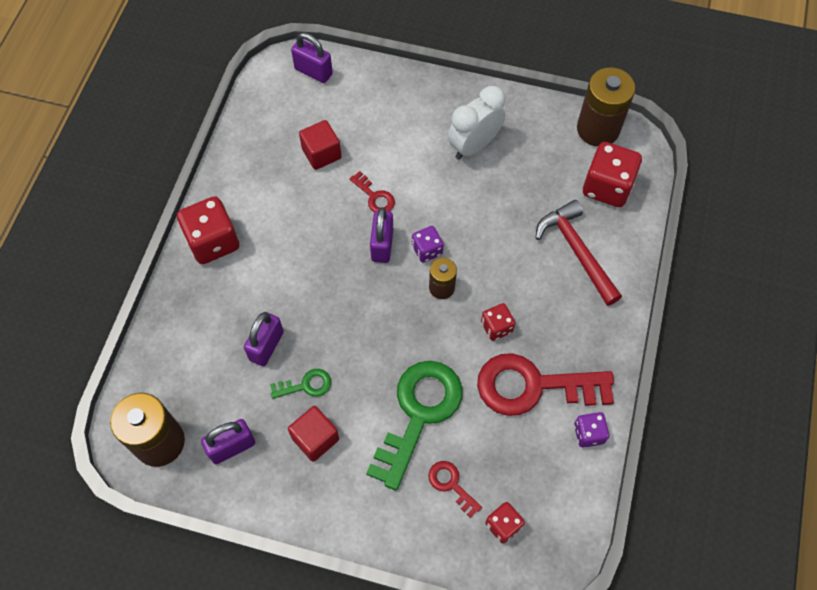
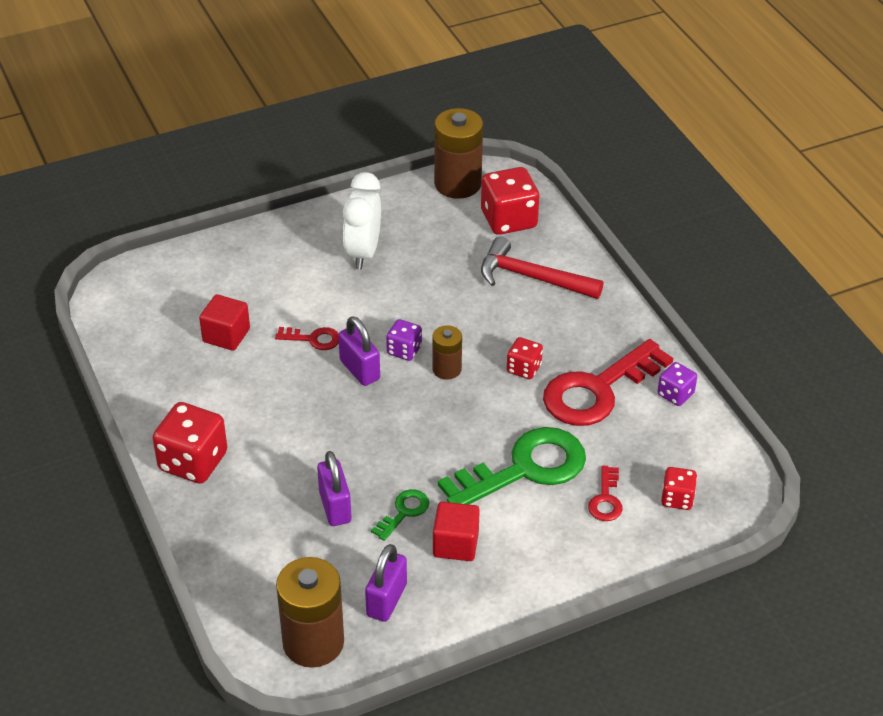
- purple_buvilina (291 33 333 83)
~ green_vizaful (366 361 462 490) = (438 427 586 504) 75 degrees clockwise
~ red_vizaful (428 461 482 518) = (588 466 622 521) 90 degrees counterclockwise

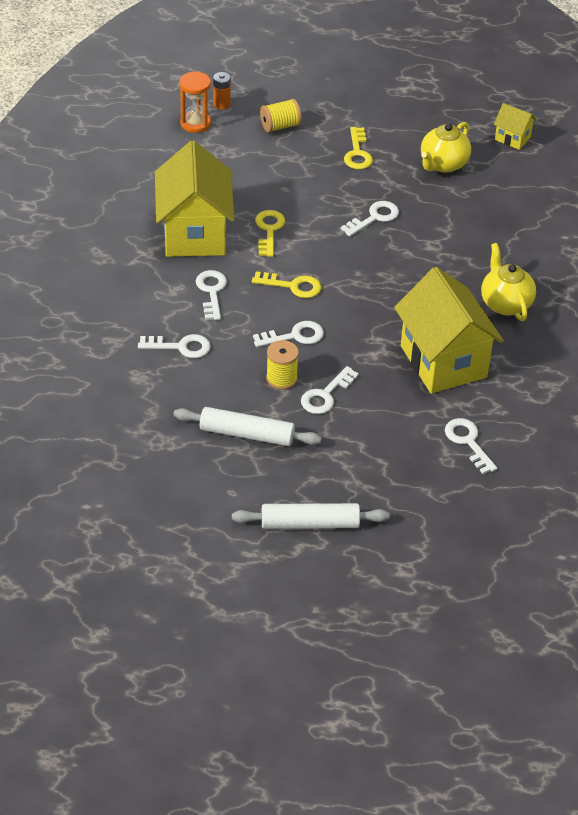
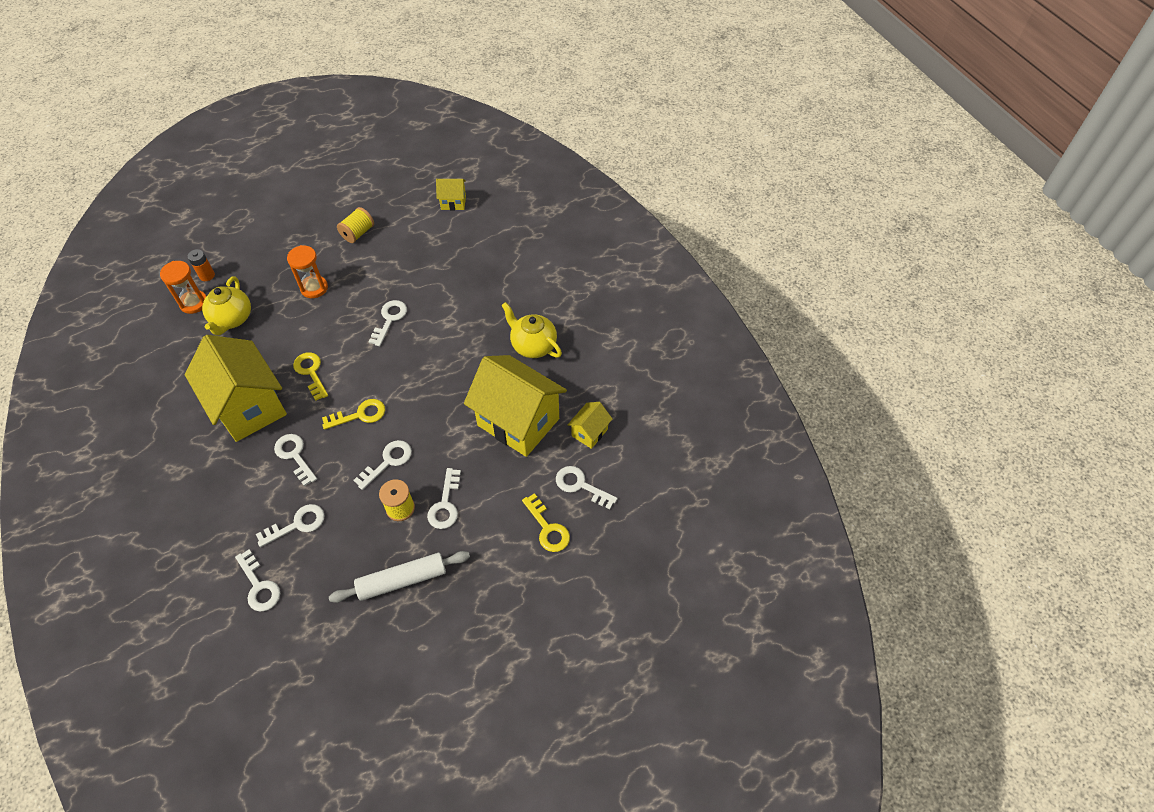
~ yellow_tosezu (260 99 302 133) to (337 207 374 243)
~ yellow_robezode (421 122 471 173) to (202 276 251 335)
~ yellow_vizaful (344 127 373 169) to (522 493 570 552)
- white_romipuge (232 503 390 529)
+ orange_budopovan (287 245 328 298)
+ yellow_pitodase (568 402 612 449)
+ white_vizaful (235 549 280 612)

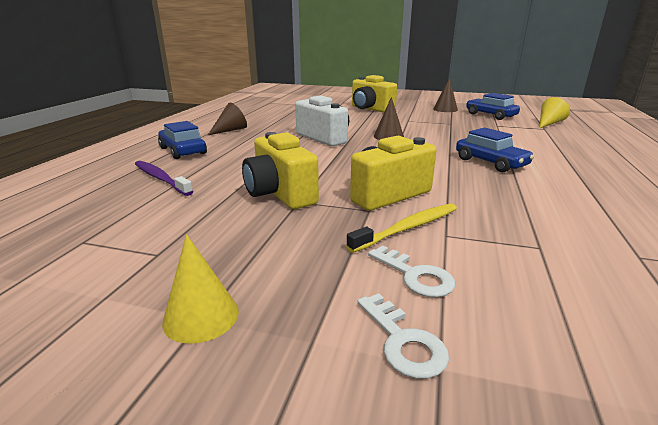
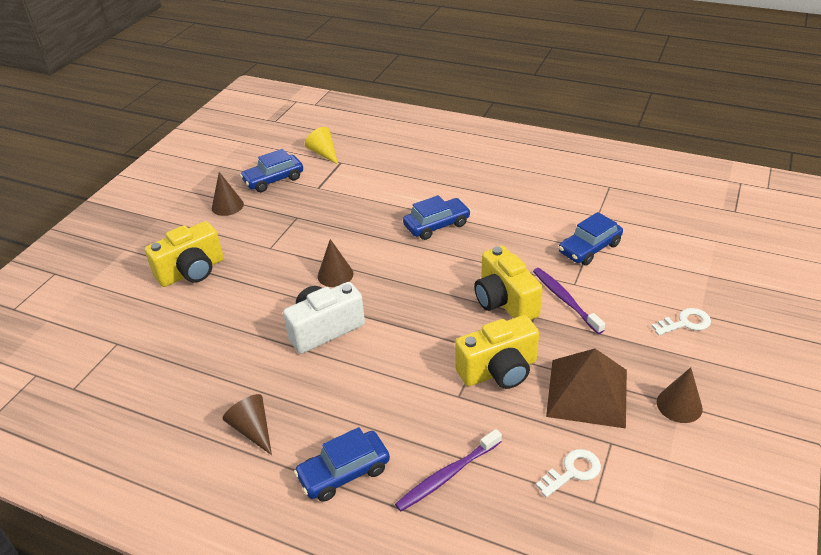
~ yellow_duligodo (346 203 457 253) to purple_duligodo (533 268 605 334)
~ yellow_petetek (162 234 239 344) to brown_petetek (657 367 703 423)
~ white_vizaful (368 246 455 297) to (536 449 601 497)
+ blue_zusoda (559 212 623 265)
+ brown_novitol (546 348 627 429)

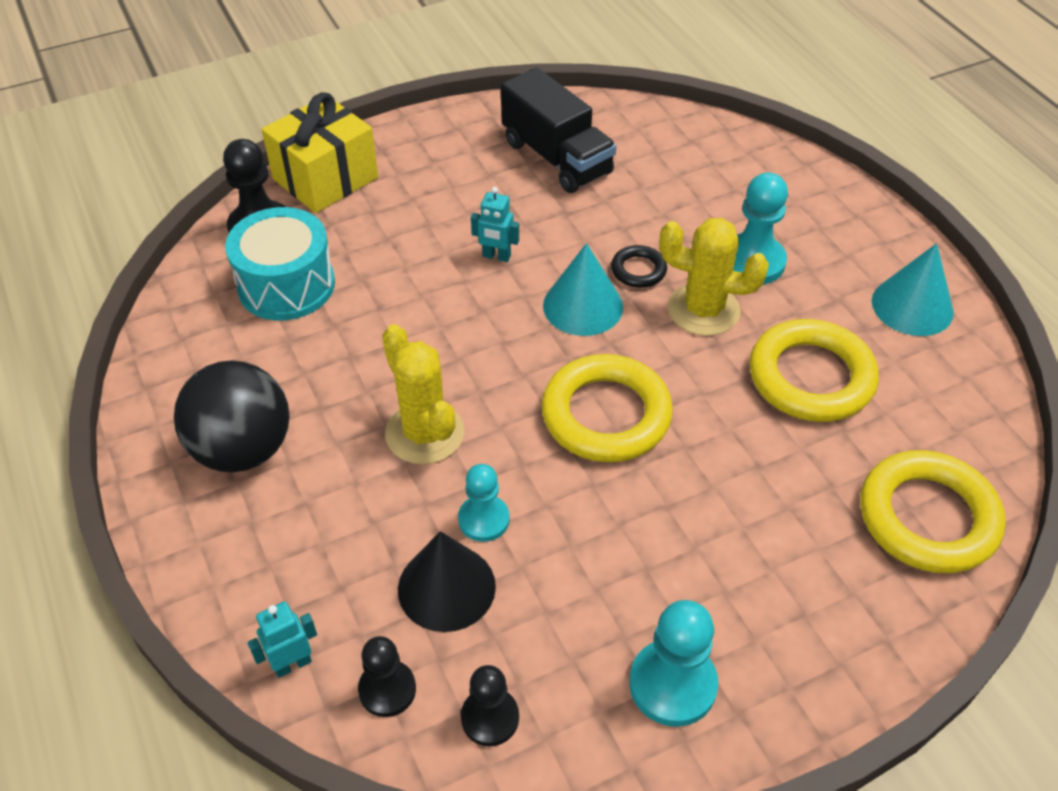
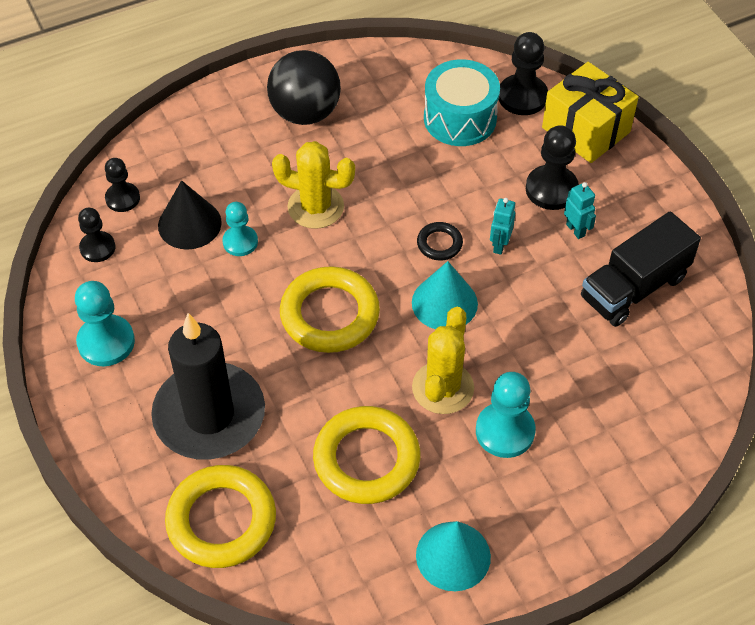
~ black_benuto (611 245 667 288) to (417 222 463 260)
~ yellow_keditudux (382 324 465 465) = (272 141 355 229) 45 degrees clockwise
~ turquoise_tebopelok (248 601 317 678) to (564 182 596 239)
+ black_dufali (526 125 579 210)
+ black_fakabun (151 313 265 460)

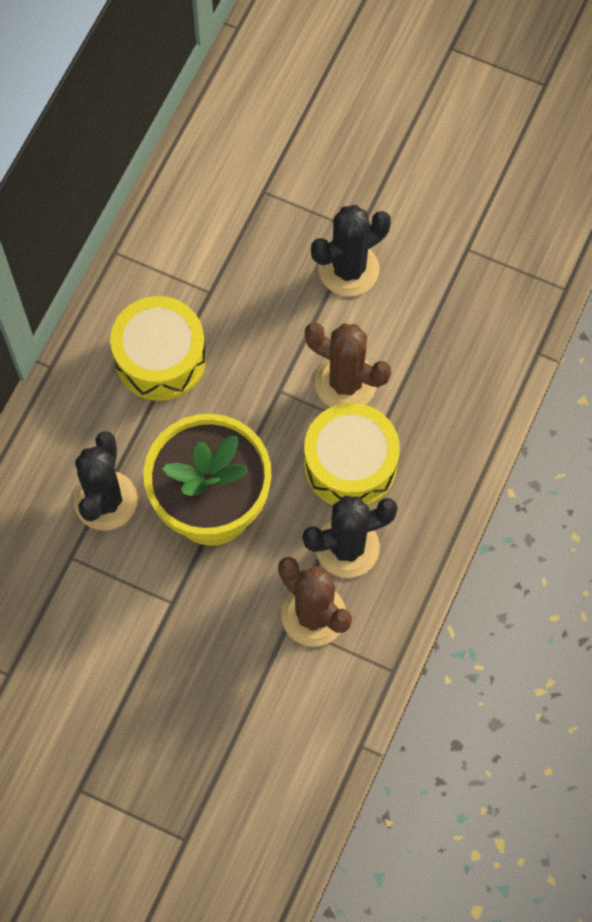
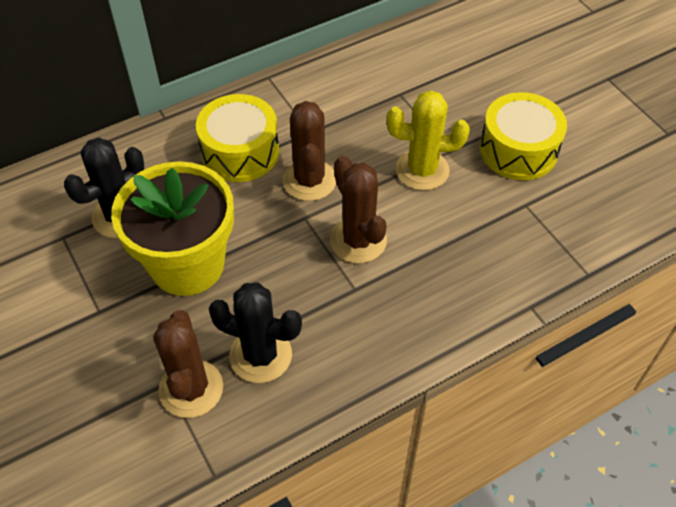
~ black_keditudux (311 205 391 296) to yellow_keditudux (387 90 470 190)
~ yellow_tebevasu (304 403 400 506) to (480 92 567 180)
+ brown_keditudux (282 101 336 201)

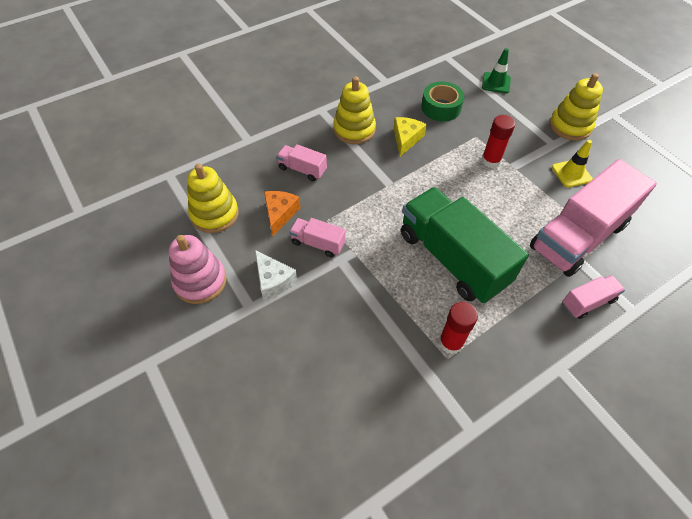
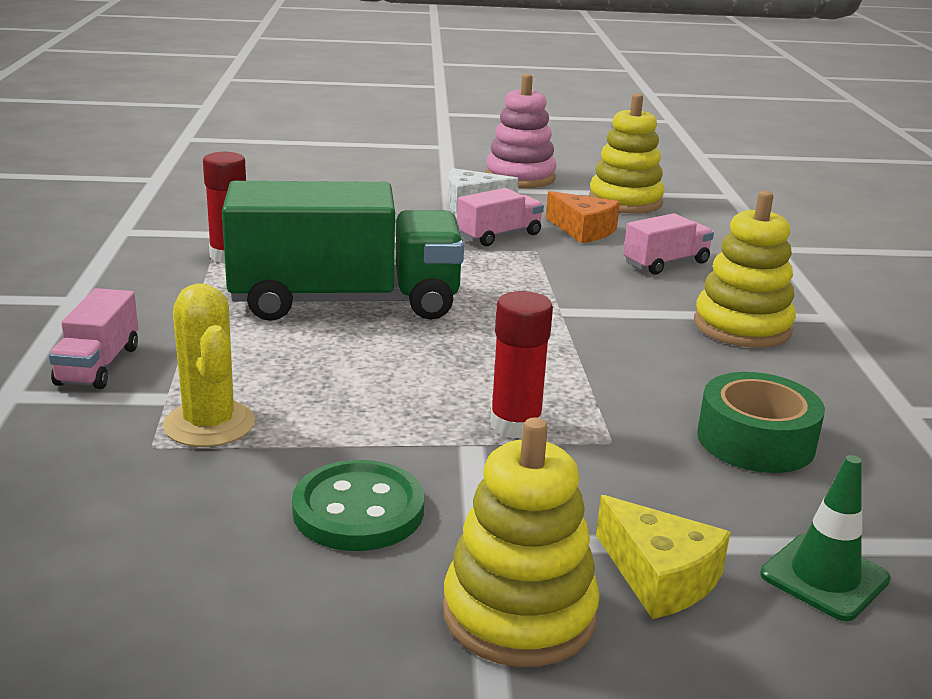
~ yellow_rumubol (394 117 427 156) to (596 495 730 619)
~ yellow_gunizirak (552 140 593 188) to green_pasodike (292 460 424 551)
~ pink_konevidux (530 159 657 277) to yellow_keditudux (163 283 255 447)

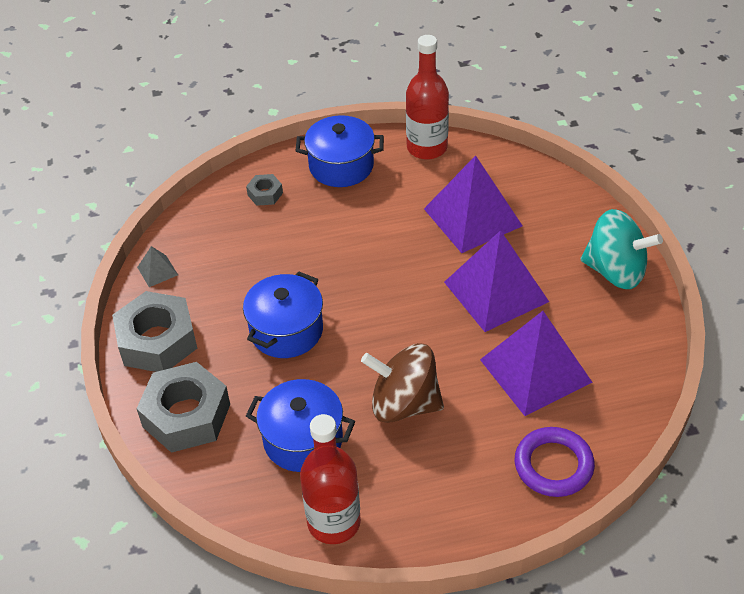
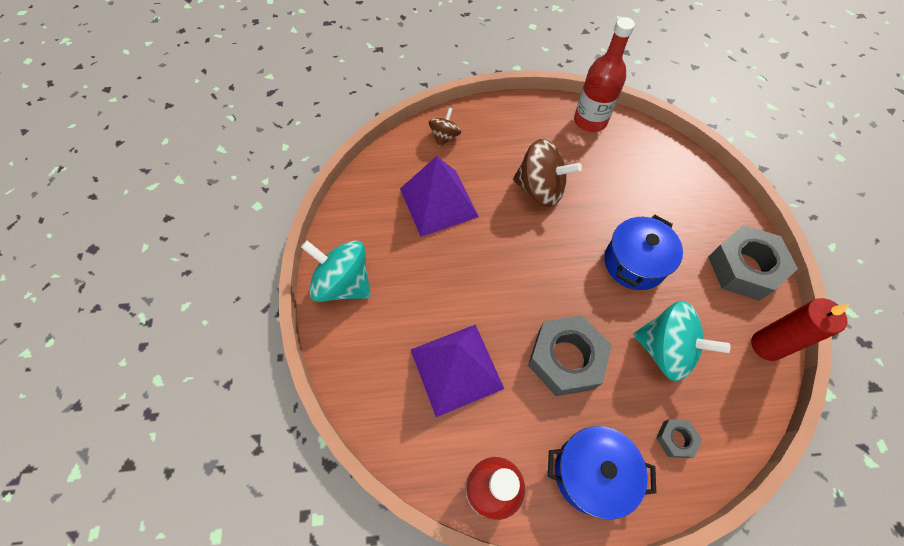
- purple_novitol (444 230 549 332)
~ grey_novitol (137 246 178 287) to red_fakabun (751 298 850 361)
~ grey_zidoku (136 362 230 453) to (528 315 612 396)
- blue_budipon (246 379 355 472)
~ purple_benuto (515 427 595 497) to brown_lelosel (429 108 461 147)
+ turquoise_lelosel (633 301 730 381)

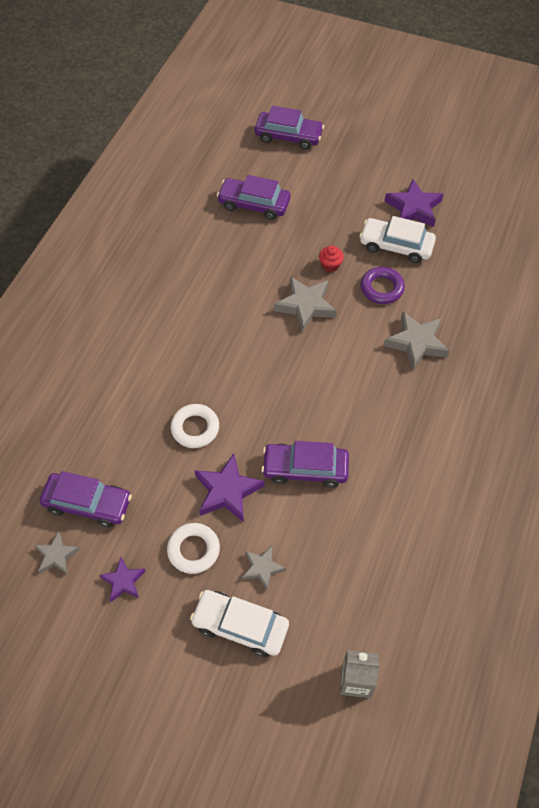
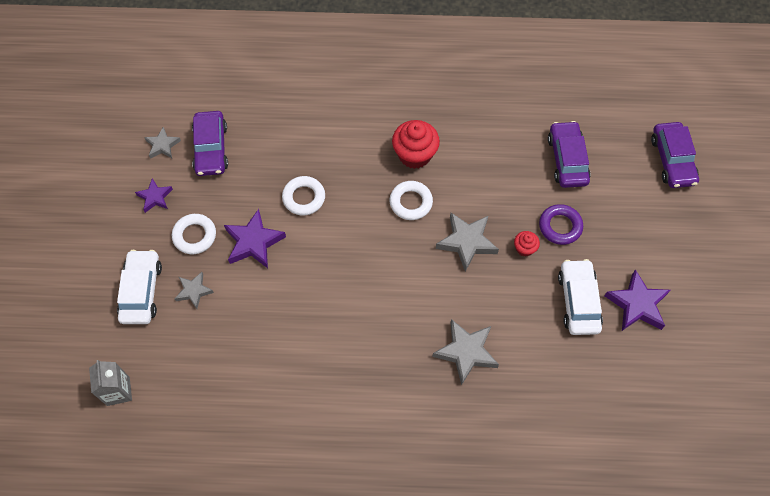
~ purple_benuto (360 267 405 304) to (539 204 583 245)
- purple_zusoda (261 441 349 488)
+ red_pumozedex (392 120 440 169)
+ white_benuto (389 181 433 220)

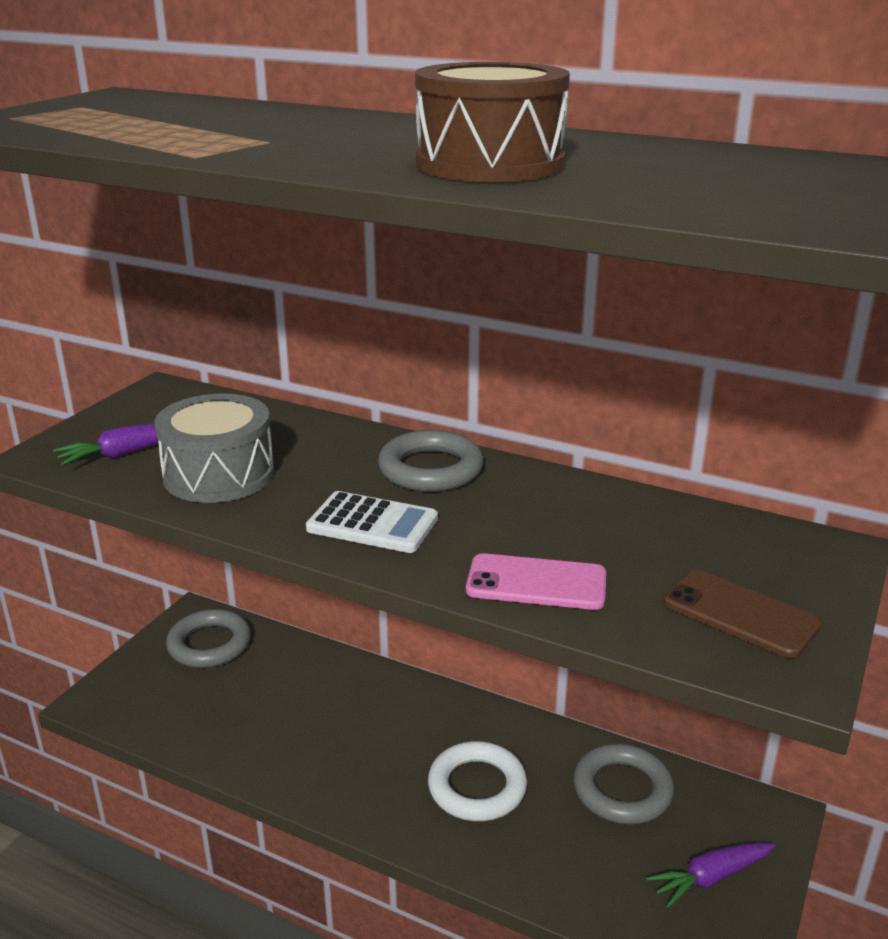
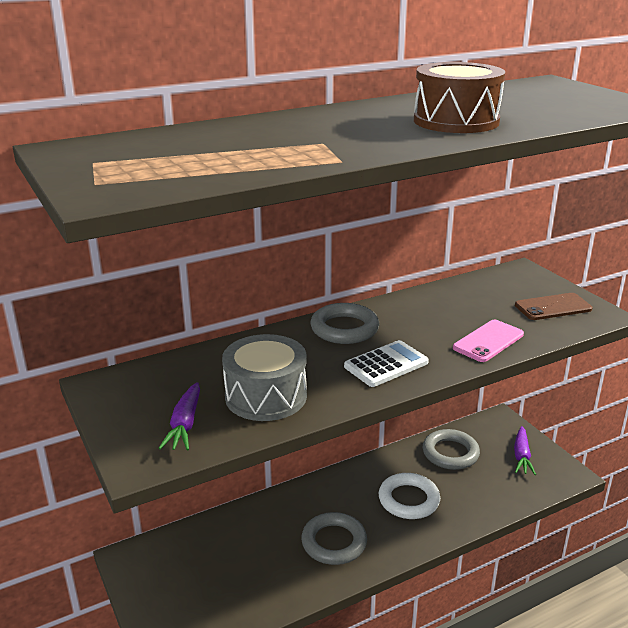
~ grey_benuto (166 609 251 668) to (301 512 367 565)

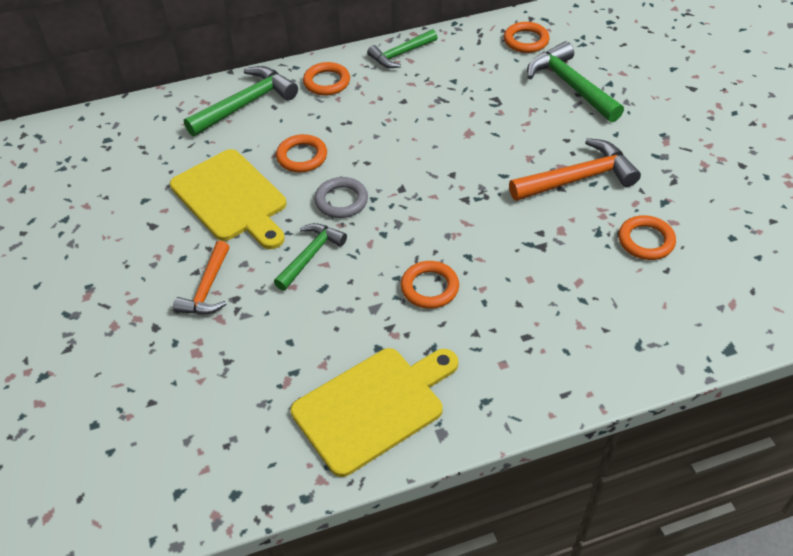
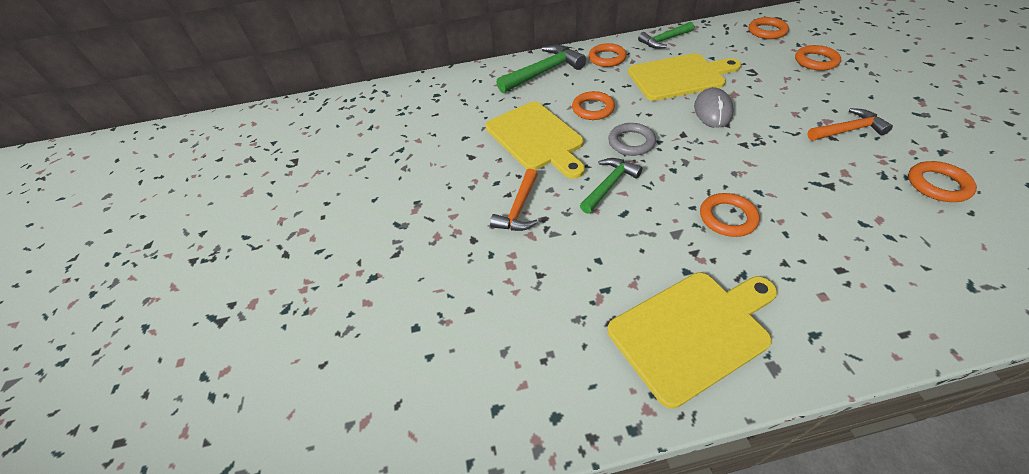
~ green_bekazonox (527 41 624 122) to orange_benuto (795 45 841 71)
~ orange_bekazonox (509 138 641 201) = (807 108 893 141) x0.65
+ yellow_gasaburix (628 53 741 101)
+ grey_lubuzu (694 87 734 128)

